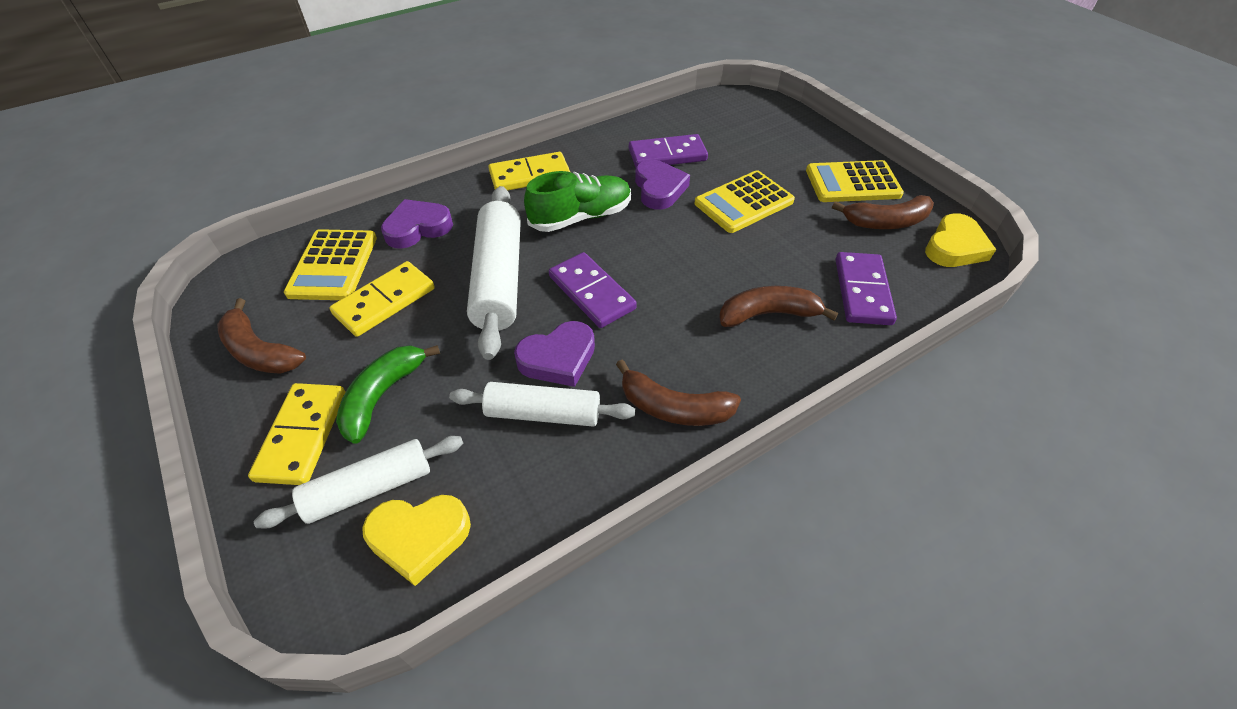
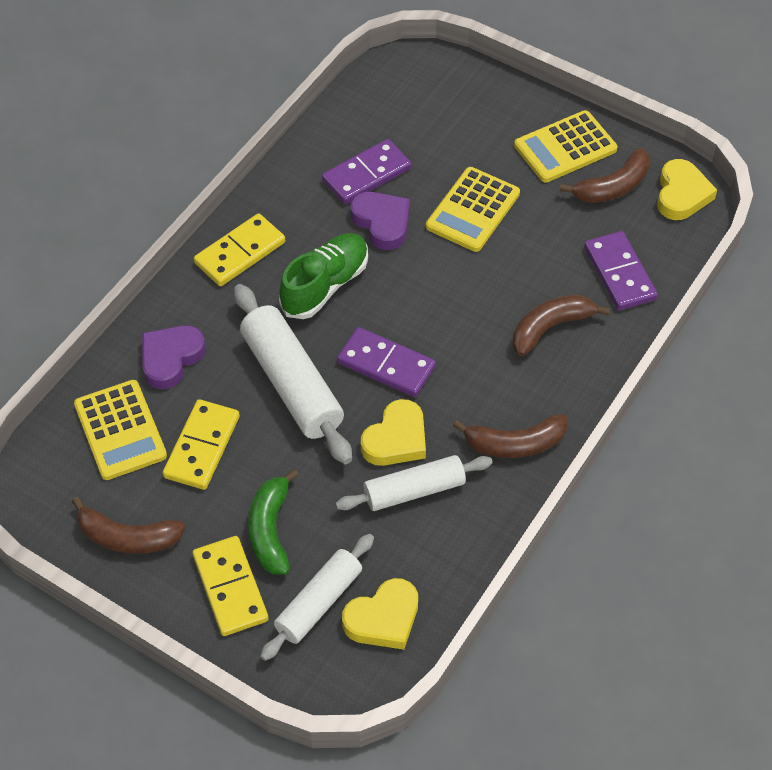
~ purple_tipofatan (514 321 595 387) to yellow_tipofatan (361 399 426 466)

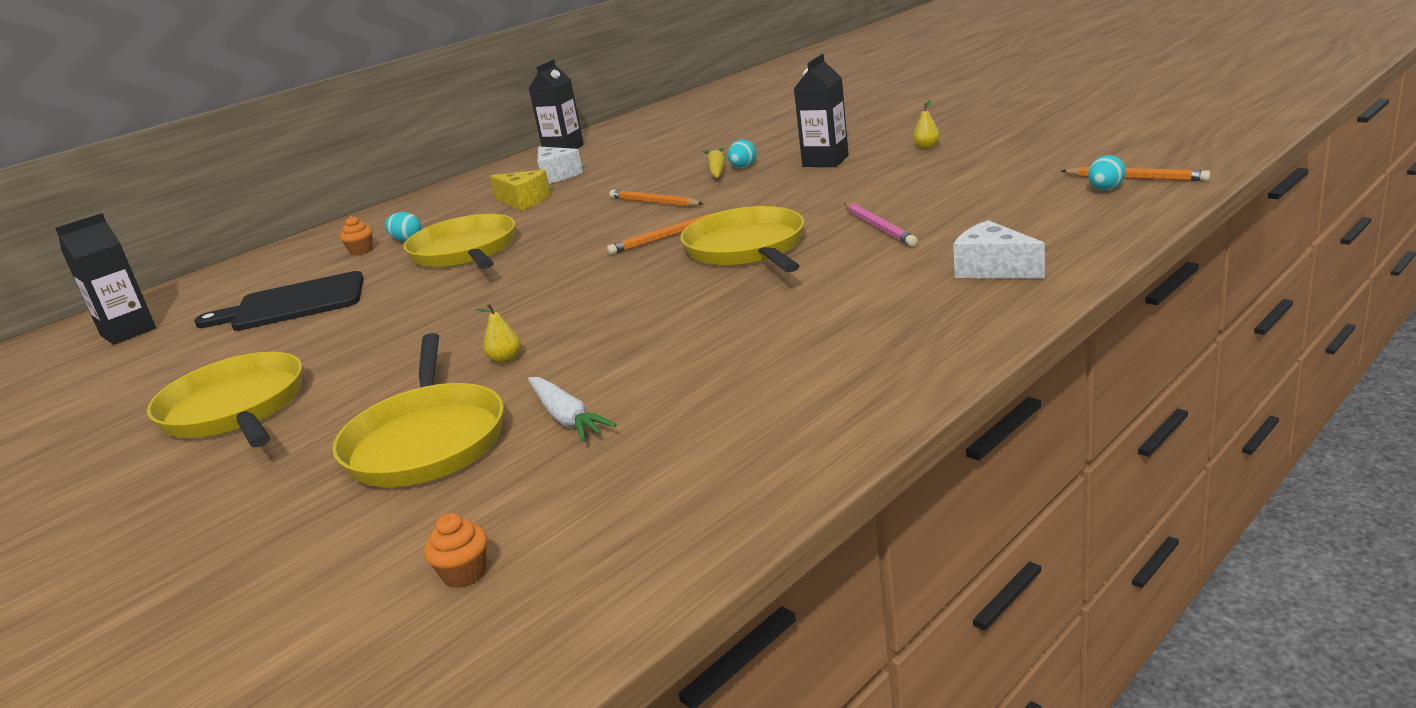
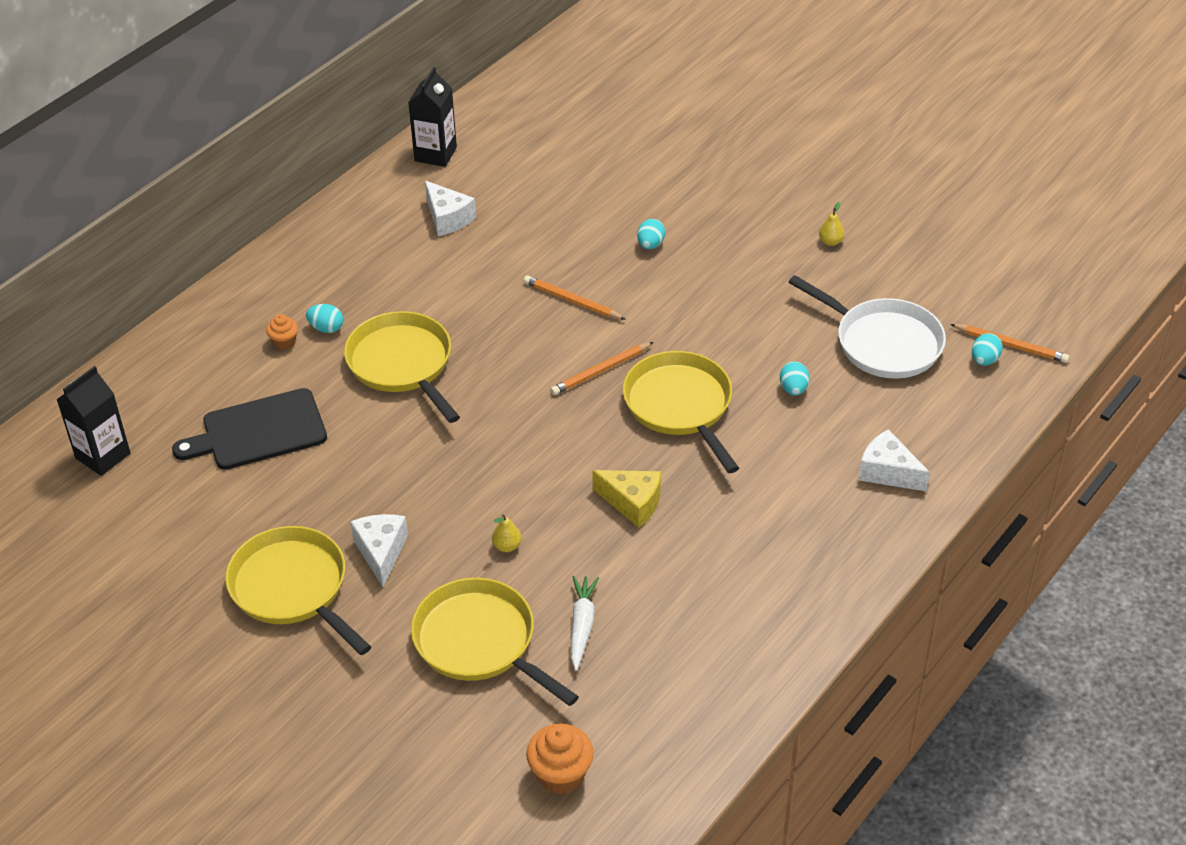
- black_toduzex (794 54 849 167)
- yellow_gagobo (703 148 725 178)
~ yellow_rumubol (490 170 551 211) to (592 470 661 528)
~ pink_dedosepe (844 203 918 246) to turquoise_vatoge (780 361 810 395)
~ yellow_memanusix (332 333 504 487) = (411 578 579 706) 150 degrees clockwise
~ white_gagobo (528 377 617 441) = (571 576 599 671) 135 degrees counterclockwise
~ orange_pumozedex (424 513 487 588) = (526 724 594 794) x1.71
+ white_memanusix (789 275 946 379)
+ white_rumubol (350 514 408 587)

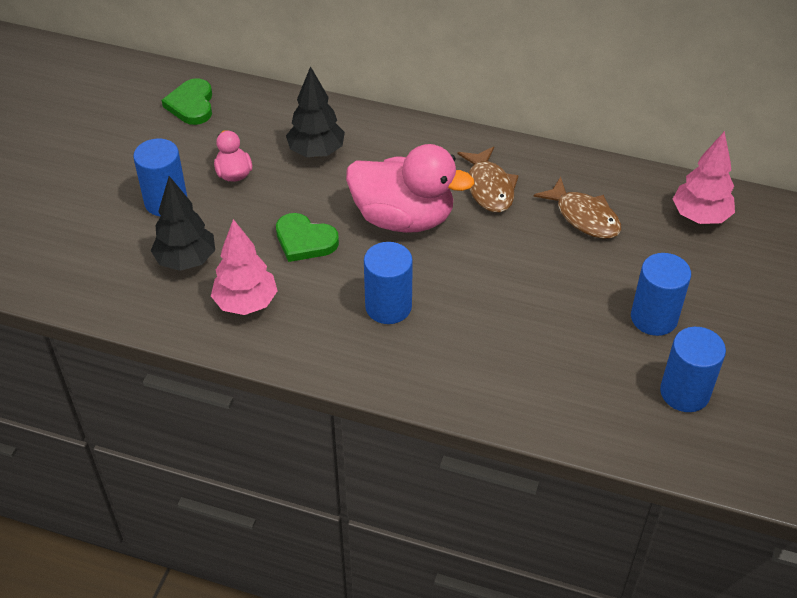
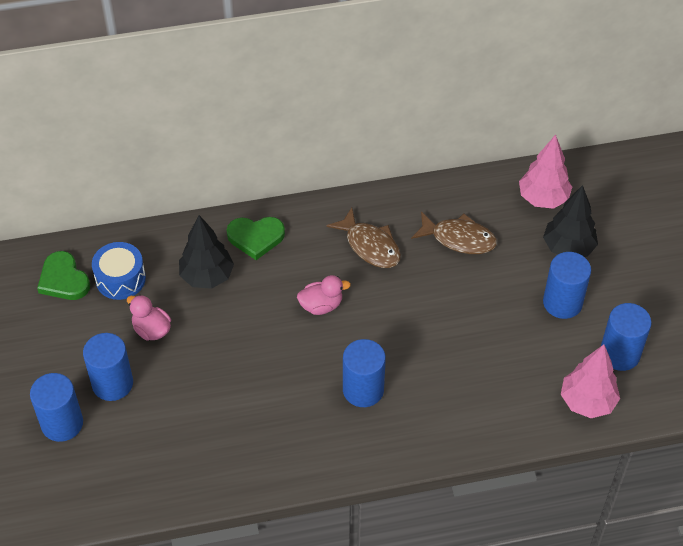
~ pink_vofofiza (346 144 475 233) = (297 275 351 315) x0.47
~ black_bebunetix (151 176 215 271) to (543 185 598 257)
~ green_tipofatan (276 213 339 262) to (227 217 285 260)
~ pink_bebunetix (211 219 277 315) to (561 345 620 418)
+ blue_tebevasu (92 242 146 300)
+ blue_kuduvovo (30 373 83 442)

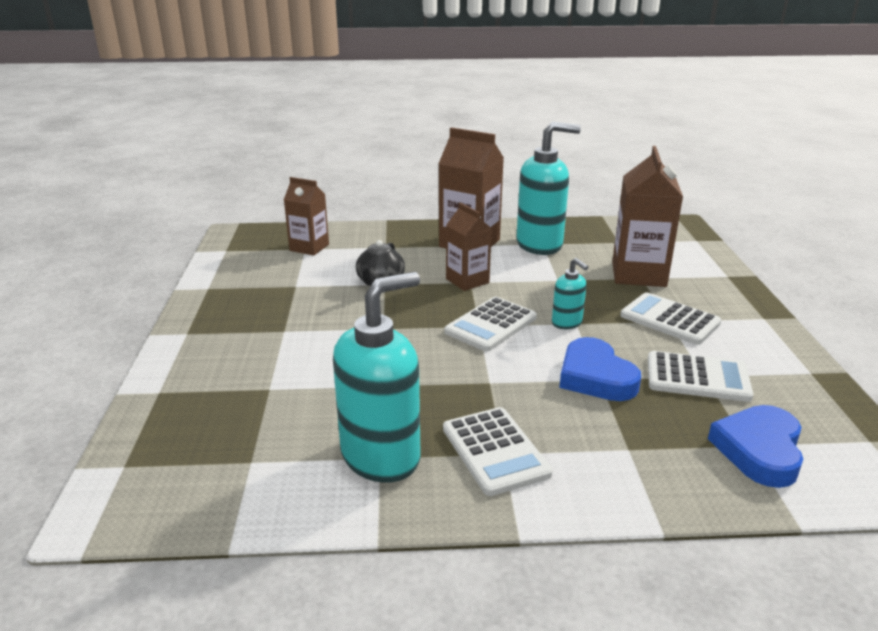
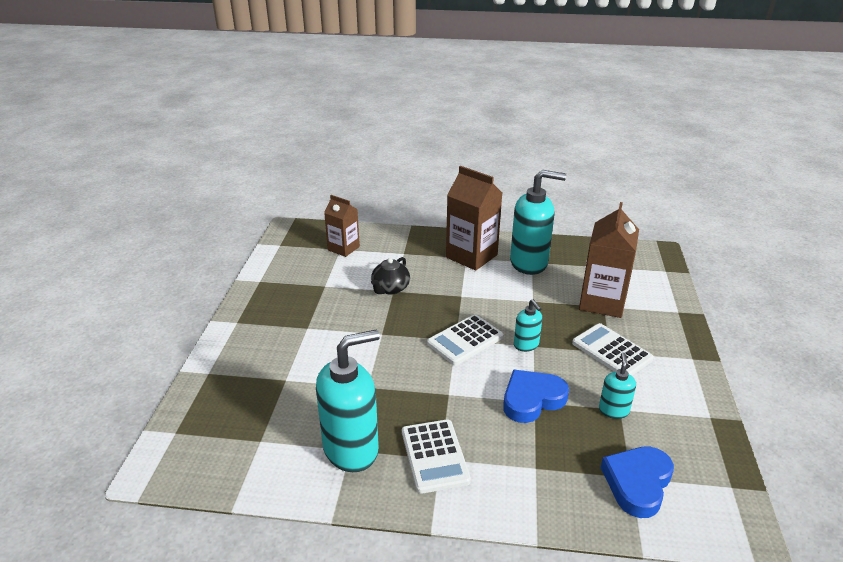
- brown_toduzex (446 203 492 291)
~ blue_tipofatan (559 337 641 401) = (503 370 569 423) 75 degrees clockwise
~ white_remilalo (648 351 753 402) to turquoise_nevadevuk (599 352 636 419)

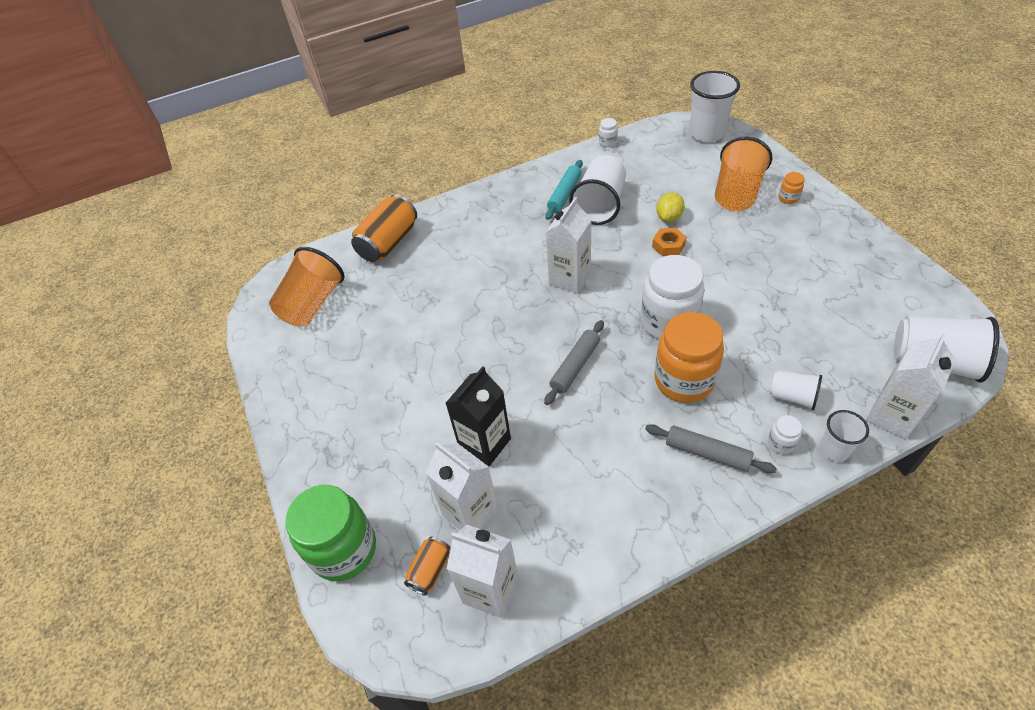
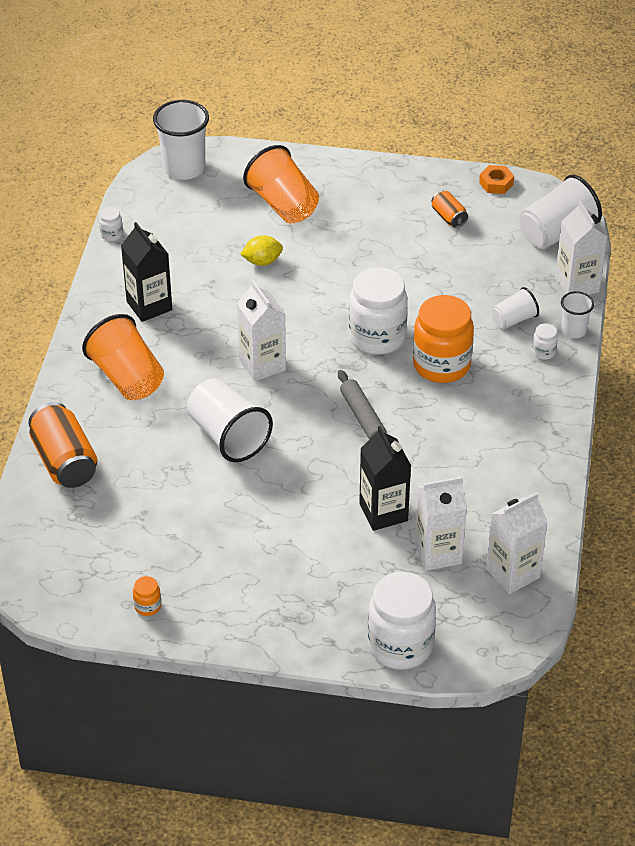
~ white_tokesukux (569 155 626 225) to (187 378 273 462)
~ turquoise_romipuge (545 160 583 220) to black_toduzex (121 222 172 322)
~ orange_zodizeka (779 172 804 204) to (133 576 161 616)
~ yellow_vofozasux (656 192 685 222) = (240 235 283 266) 75 degrees counterclockwise
~ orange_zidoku (652 228 686 256) to (479 165 514 194)
~ orange_tokesukux (269 247 345 327) to (82 314 164 400)
- grey_romipuge (645 424 777 473)
~ green_zodizeka (286 485 376 581) to white_zodizeka (367 572 436 670)
~ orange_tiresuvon (404 536 450 595) to (432 190 468 228)

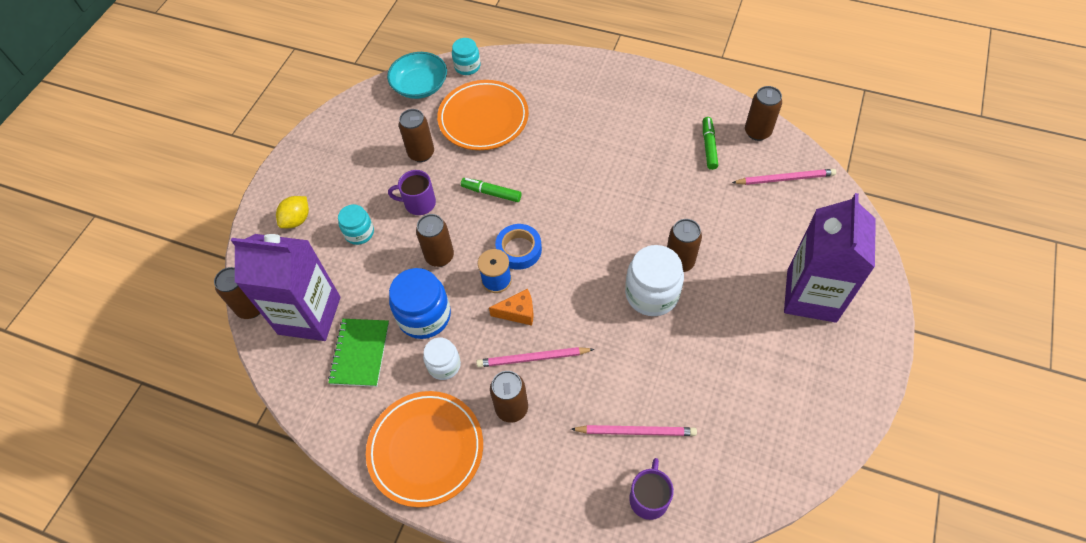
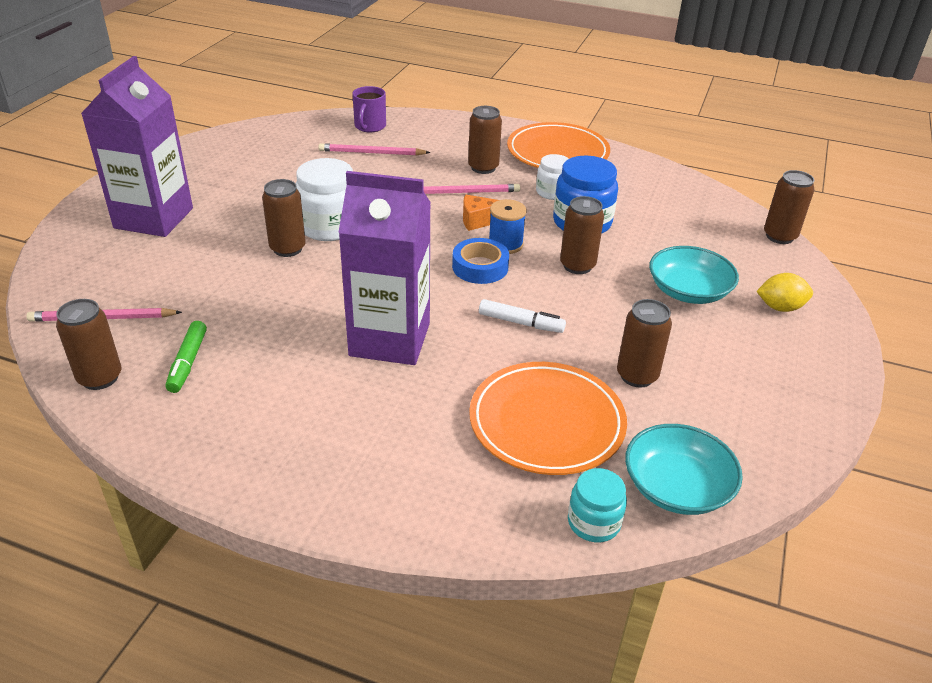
- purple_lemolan (388 170 436 215)
~ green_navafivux (461 178 521 202) to white_navafivux (479 299 566 333)
~ yellow_vofozasux (276 196 309 228) = (757 273 813 312) 60 degrees clockwise
~ turquoise_zodizeka (338 204 374 245) to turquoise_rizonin (649 246 739 304)
~ purple_toduzex (231 234 341 341) to (338 171 431 365)
- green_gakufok (328 319 389 387)

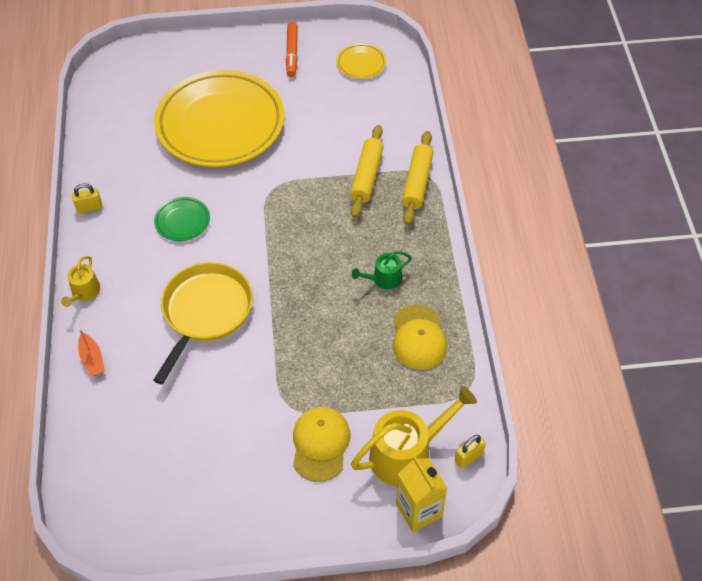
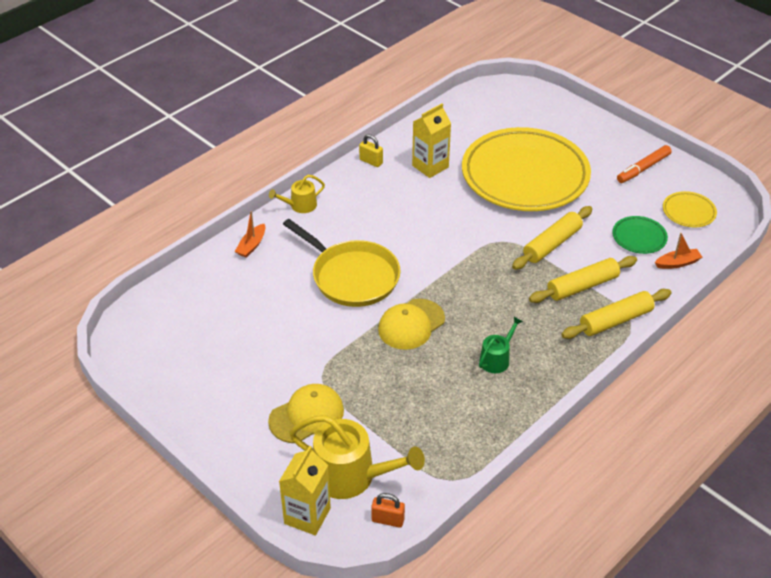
~ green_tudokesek (154 197 210 241) to (612 216 668 254)
~ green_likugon (352 251 412 290) = (479 317 523 373) 105 degrees clockwise
~ yellow_memanusix (153 262 253 384) = (283 219 401 307) 60 degrees clockwise
~ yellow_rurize (393 305 447 370) to (378 299 445 350)
~ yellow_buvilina (455 435 486 469) to orange_buvilina (371 493 405 528)
+ yellow_toduzex (412 103 451 178)
+ yellow_romipuge (512 206 592 270)
+ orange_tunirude (655 233 702 269)

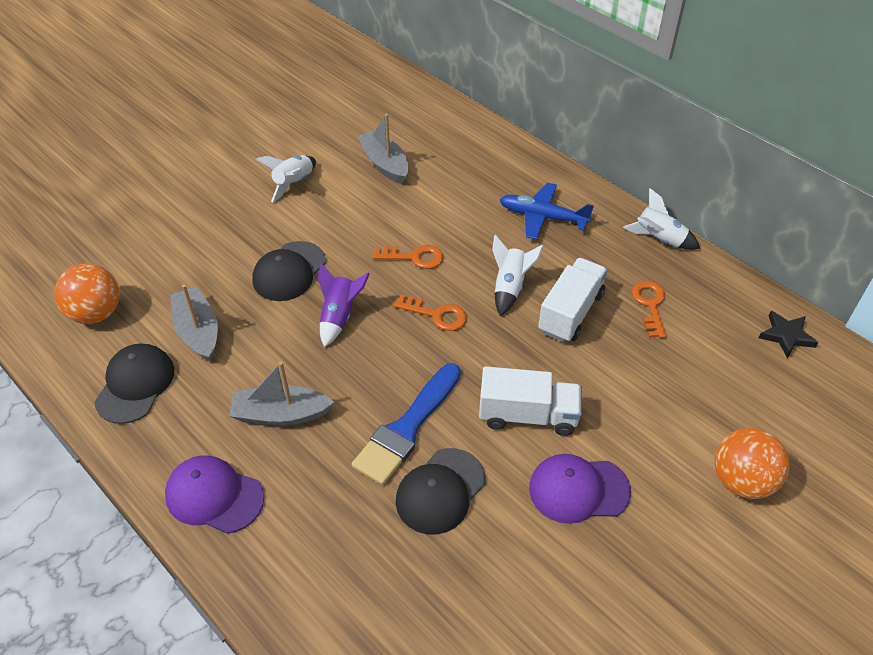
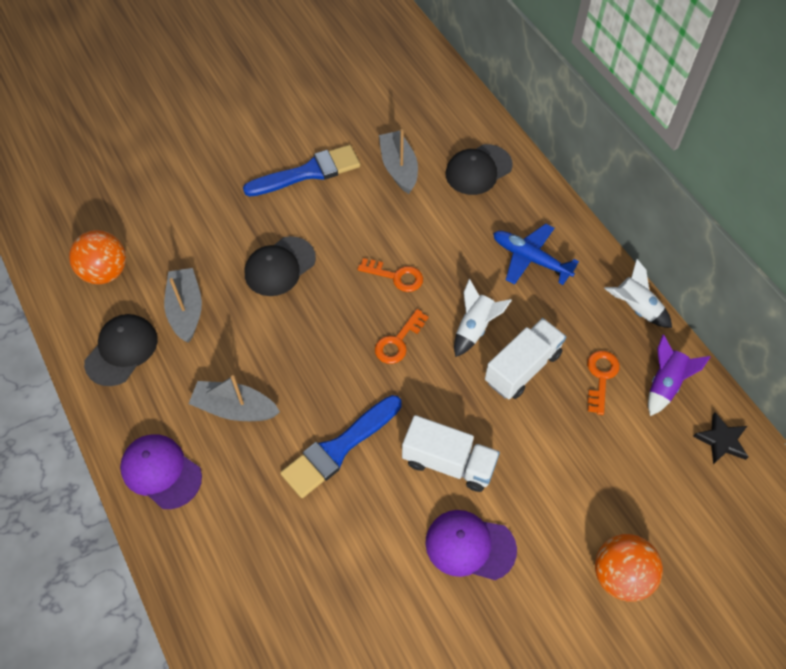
~ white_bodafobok (256 155 316 202) to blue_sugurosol (243 145 360 197)
~ purple_bodafobok (318 263 370 347) to (648 335 710 416)
~ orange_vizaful (394 294 467 331) = (375 309 429 364) 90 degrees clockwise
~ black_rurize (396 448 485 535) to (446 144 513 195)

